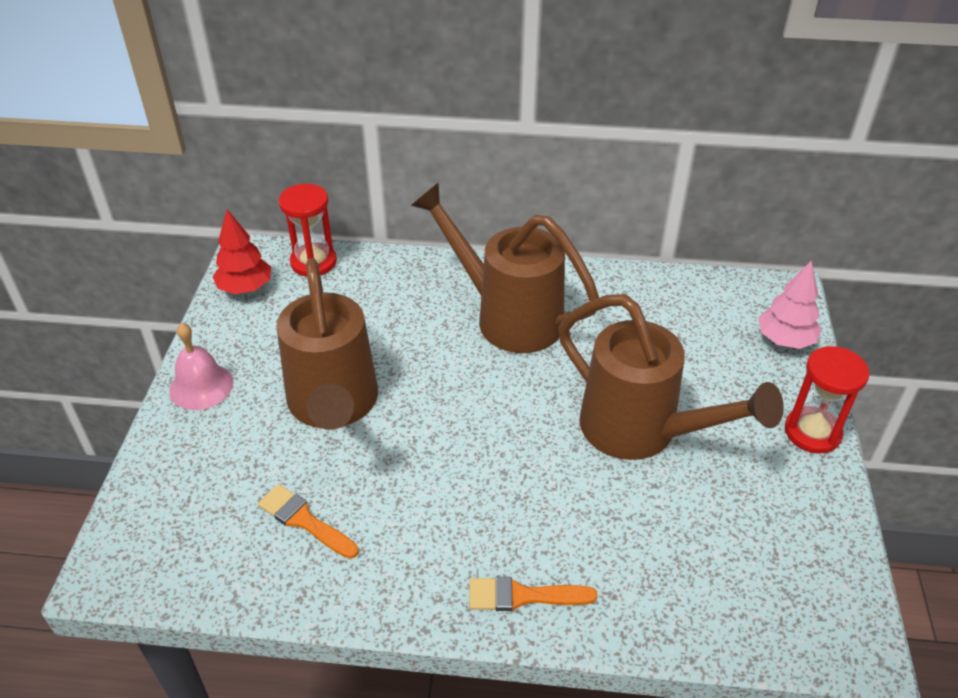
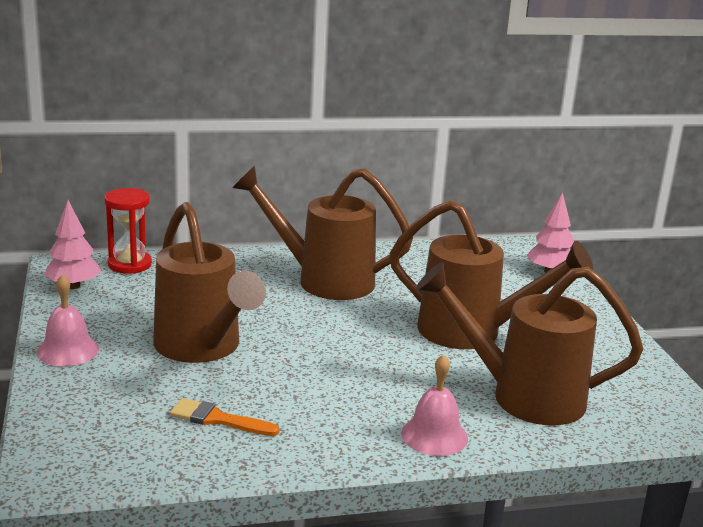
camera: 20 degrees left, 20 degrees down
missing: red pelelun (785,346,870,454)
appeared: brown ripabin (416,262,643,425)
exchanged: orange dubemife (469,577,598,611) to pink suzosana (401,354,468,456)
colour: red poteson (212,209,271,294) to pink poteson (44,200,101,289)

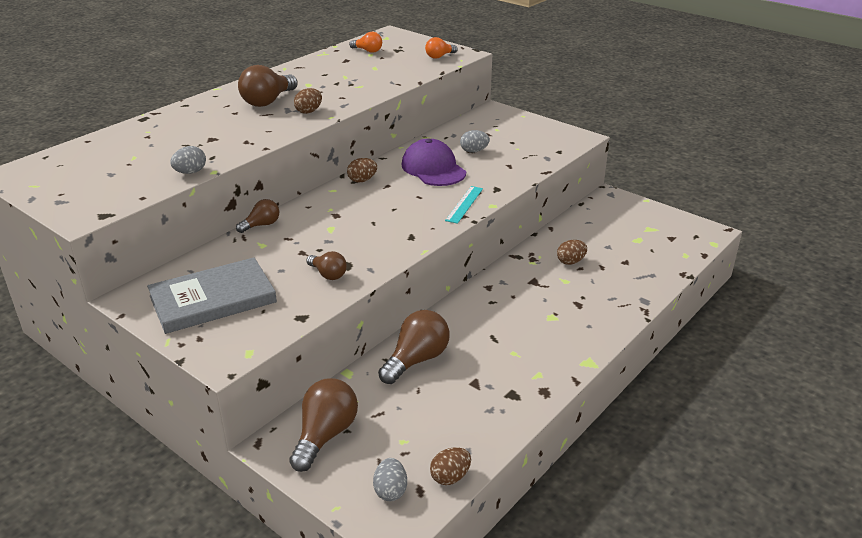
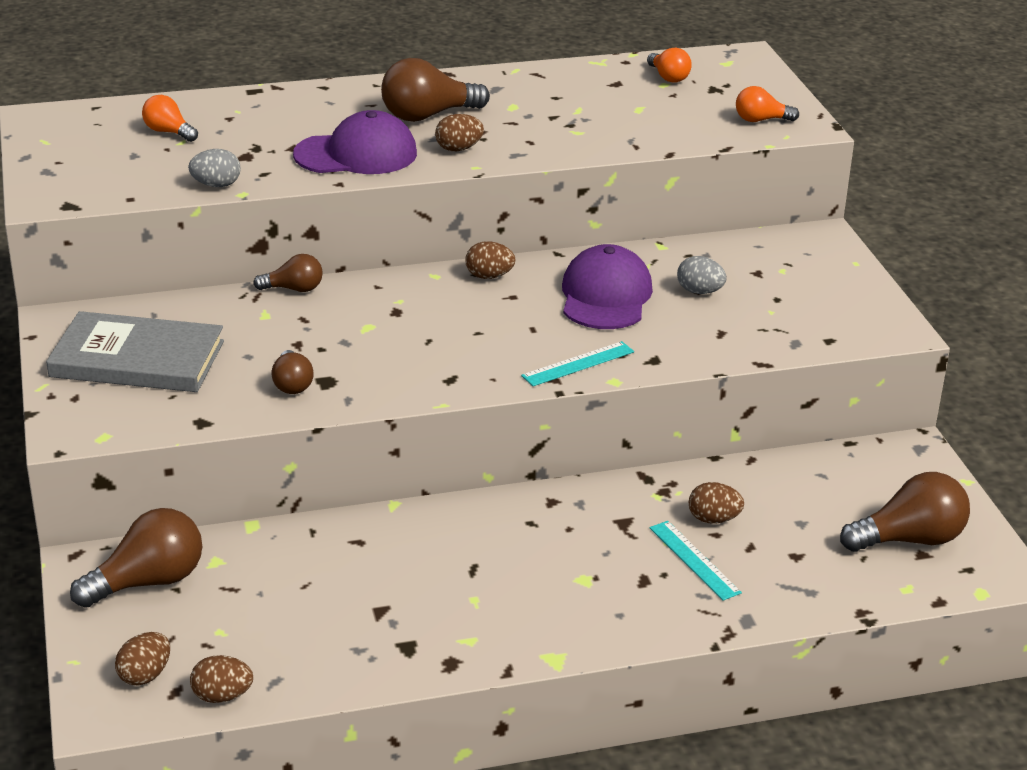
camera: 35 degrees right, 0 degrees up
appeared: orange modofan (142,95,198,142); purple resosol (293,110,417,174); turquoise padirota (650,521,742,601)
relocated: brown modofan (378,310,450,384) to (840,472,970,552)
colour: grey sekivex (373,458,407,501) to brown sekivex (115,632,170,686)

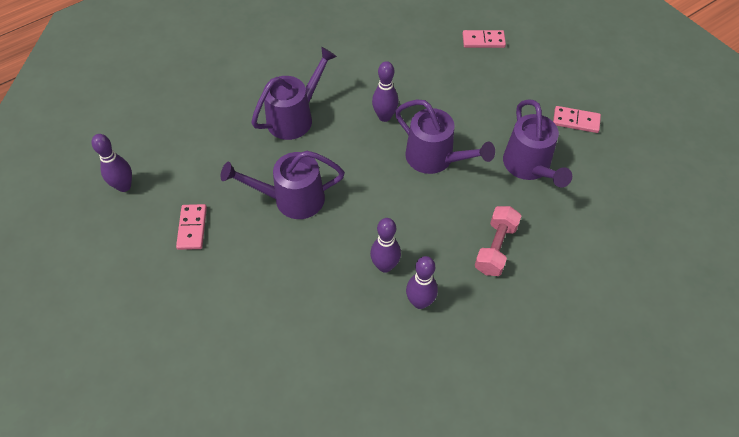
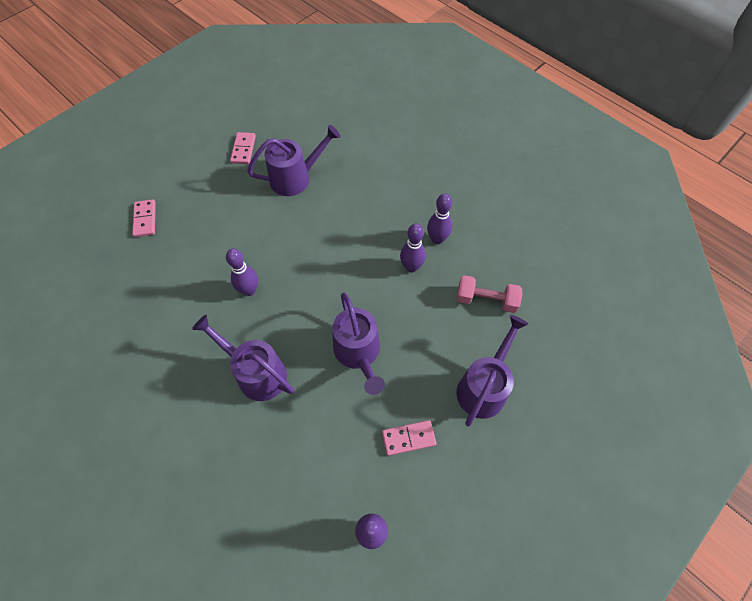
camera: 100 degrees left, 5 degrees up
relocated: purple ripabin (395,100,495,174) to (456,315,528,426); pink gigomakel (475,206,521,276) to (457,275,523,313)

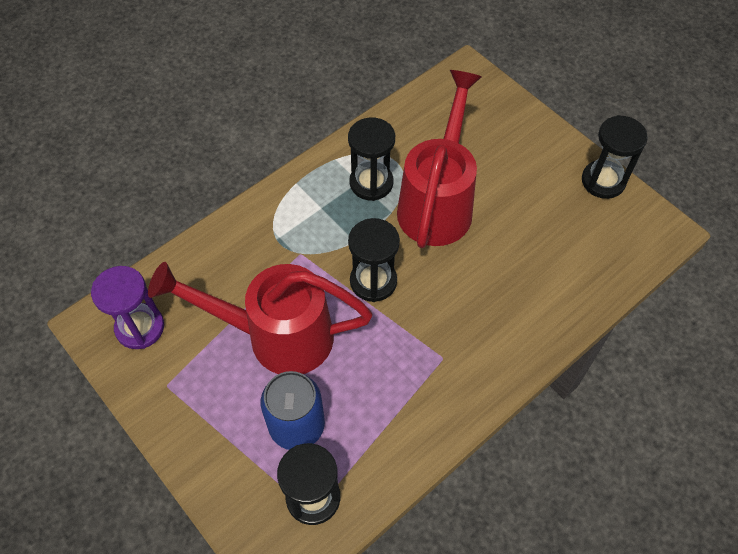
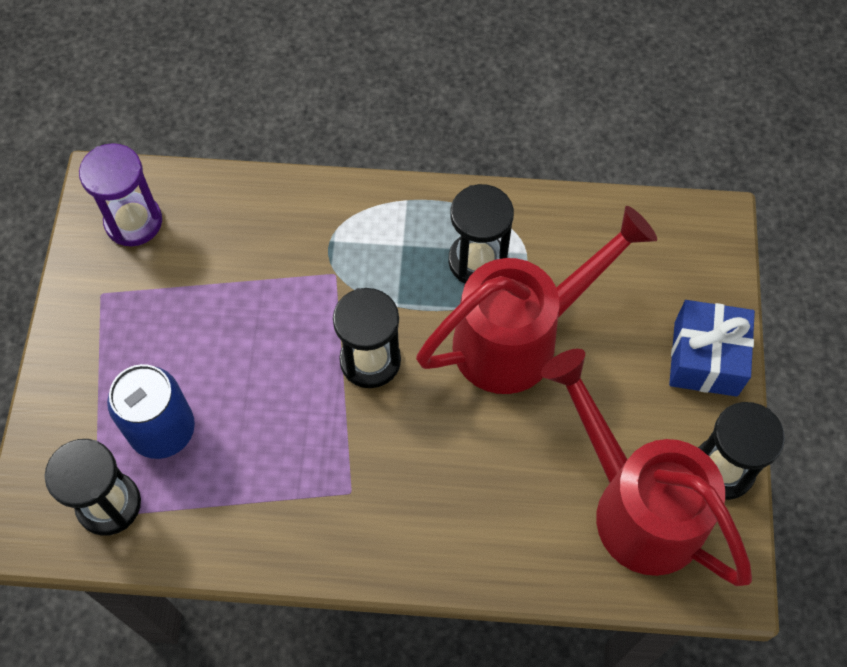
camera: 45 degrees right, 5 degrees up
appeared: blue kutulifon (669,300,755,397)
relocated: red ripabin (148,262,373,374) to (541,349,752,586)

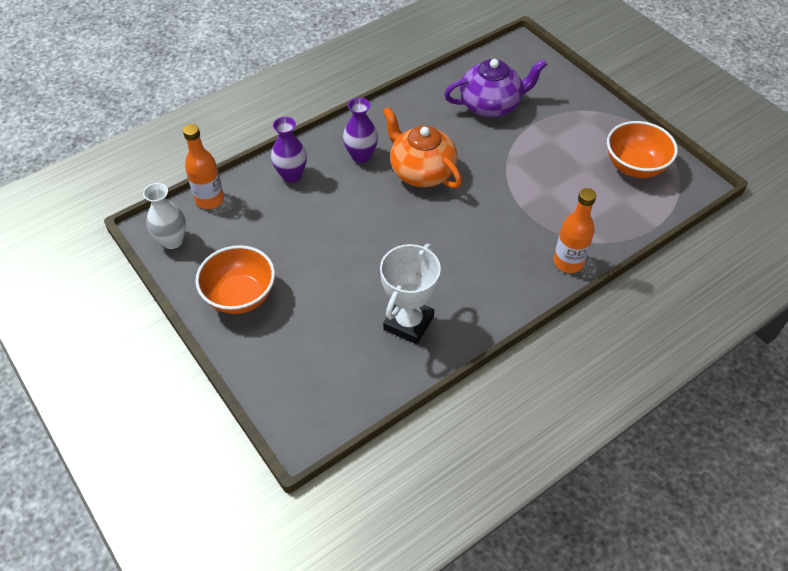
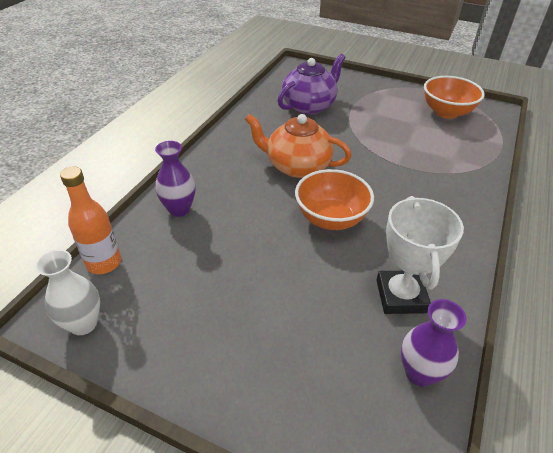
camera: 30 degrees left, 10 degrees down
missing: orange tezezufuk (554,188,596,273)
relocated: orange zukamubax (196,245,275,314) to (295,169,374,230); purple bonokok (343,98,378,163) to (401,299,466,387)

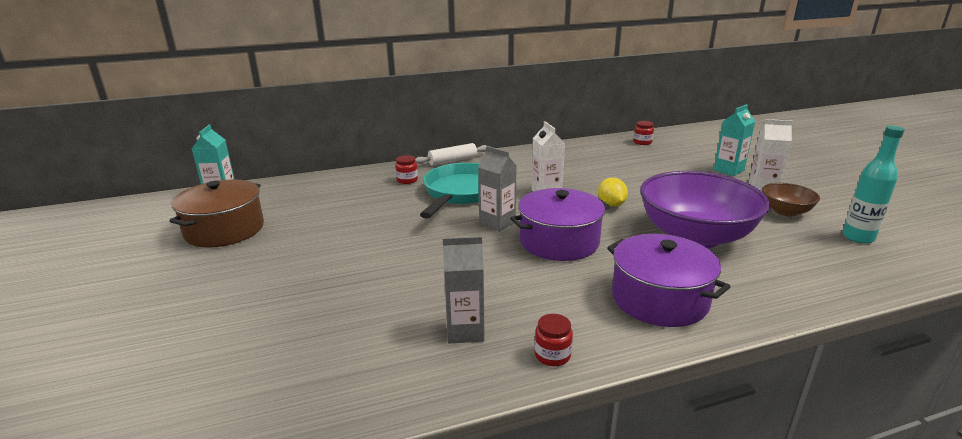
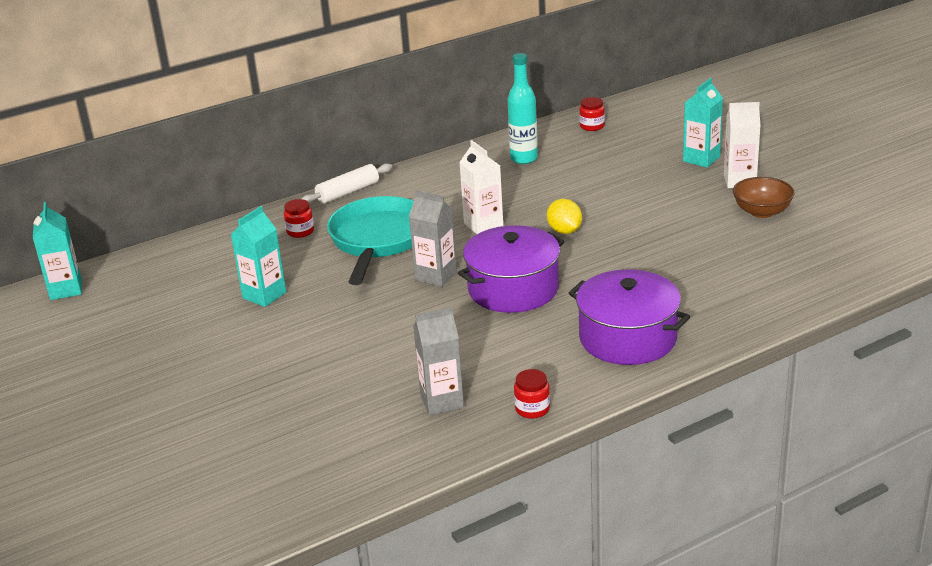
camera: 10 degrees left, 5 degrees up
missing: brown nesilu (169,179,264,248); purple zukamubax (640,171,770,248)
appeared: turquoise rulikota (231,206,286,307)
relocated: turquoise tezezufuk (843,126,904,244) to (507,53,538,164)

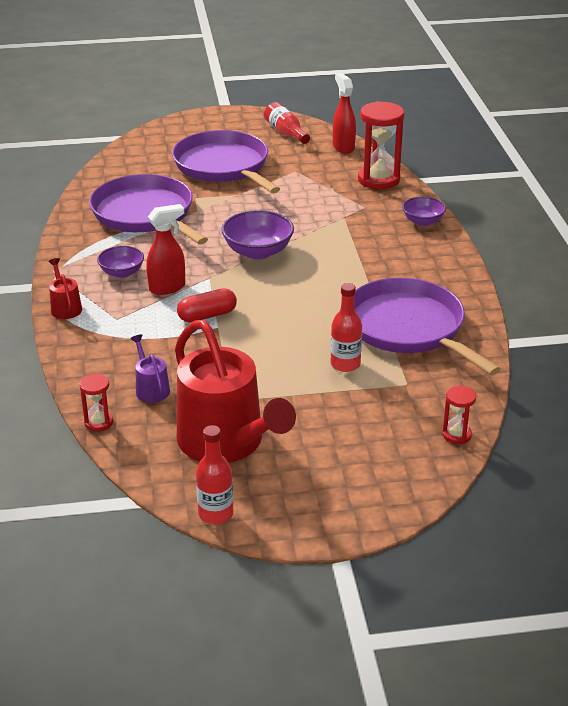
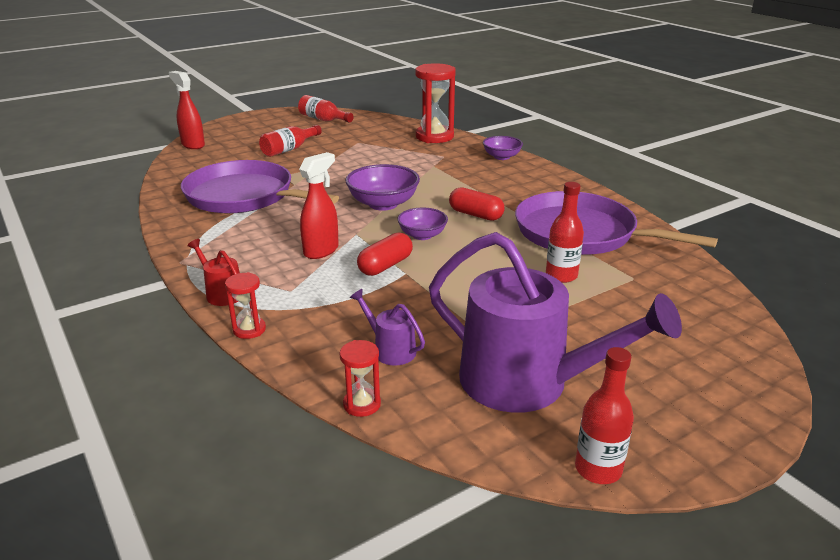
camera: 25 degrees left, 5 degrees down
appeared: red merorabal (449,187,505,221)
relocated: purple zukamubax (97,246,144,278) to (397,208,448,240); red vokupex (333,73,356,154) to (169,71,205,149); red pelelun (442,386,476,444) to (225,272,266,339)
exchanged: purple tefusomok (172,130,280,193) to red tezezufuk (259,125,322,157)
colour: red ripabin (175,320,296,463) to purple ripabin (429,232,682,413)

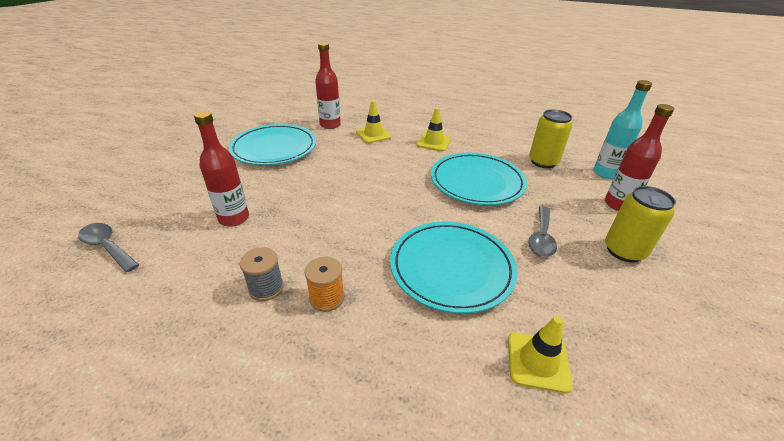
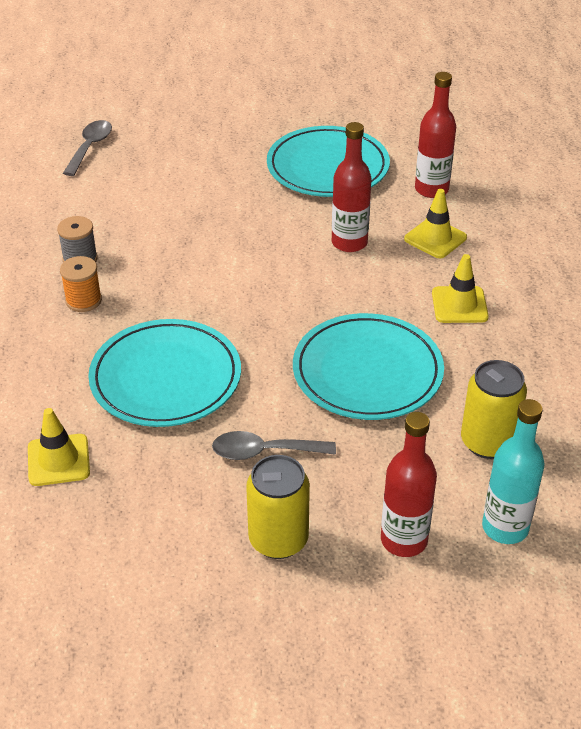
camera: 70 degrees right, 5 degrees up
relocated: red tezezufuk (194,111,249,227) to (332,122,372,252)

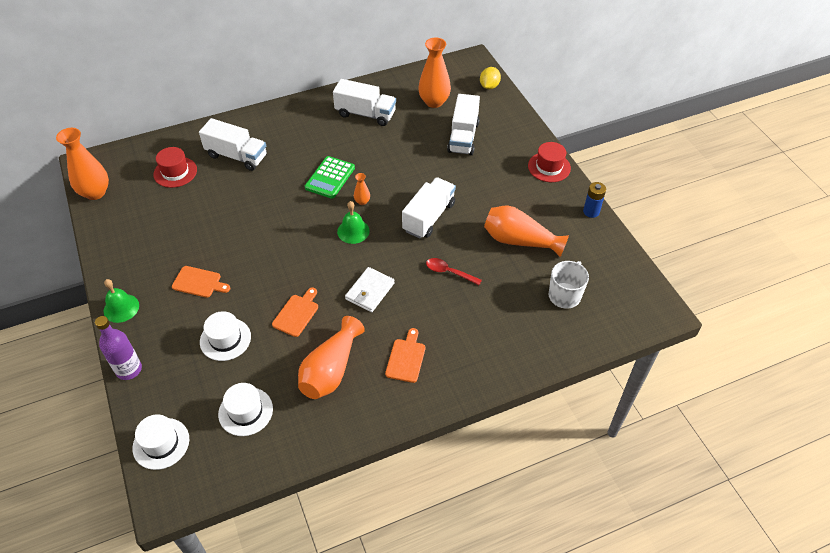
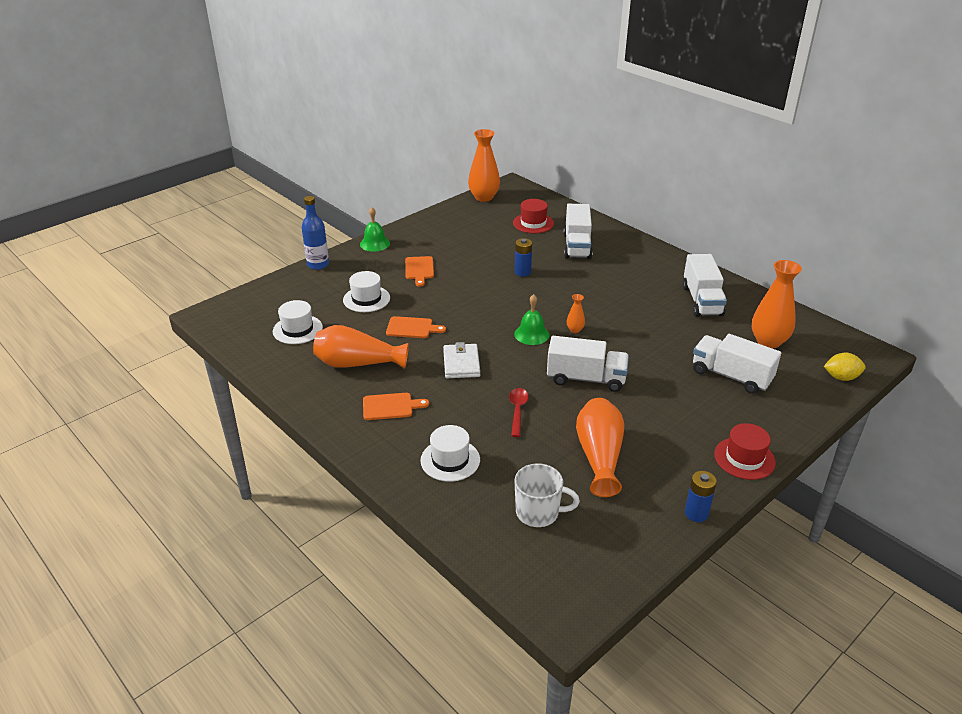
camera: 70 degrees right, 15 degrees down
missing: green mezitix (305,156,355,199)
appeared: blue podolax (515,238,532,277)
relocated: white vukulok (132,414,189,470) to (420,425,480,482)
colour: purple tezezufuk (95,316,142,380) to blue tezezufuk (302,196,329,270)
spun: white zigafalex (345,267,395,312) = (443,342,480,378) 75 degrees clockwise; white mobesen (447,94,480,155) = (693,334,781,394) 45 degrees clockwise

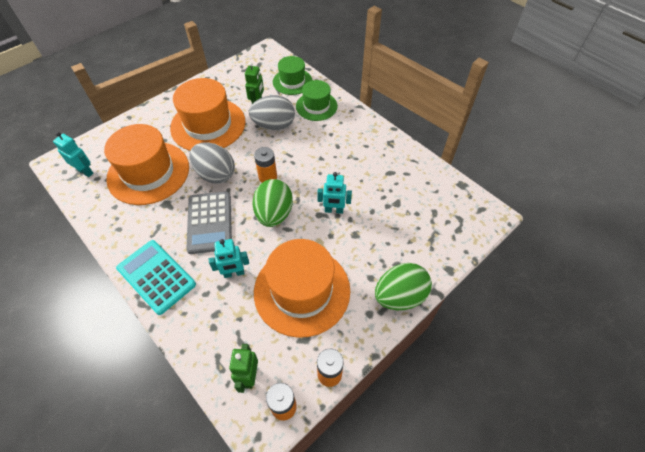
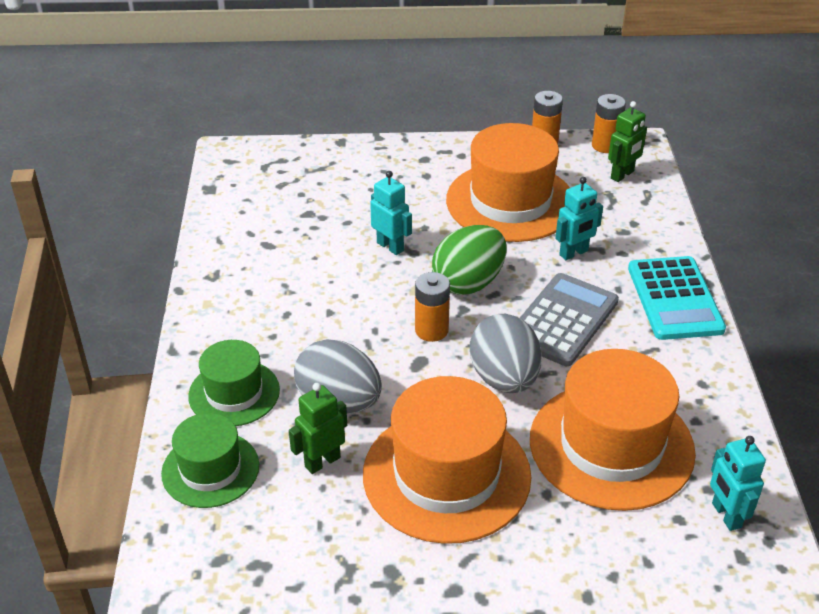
camera: 140 degrees left, 15 degrees down
missing: green sekivex (375,263,432,310)
spun: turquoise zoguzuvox (209,239,249,278) = (555,177,603,260) 120 degrees clockwise

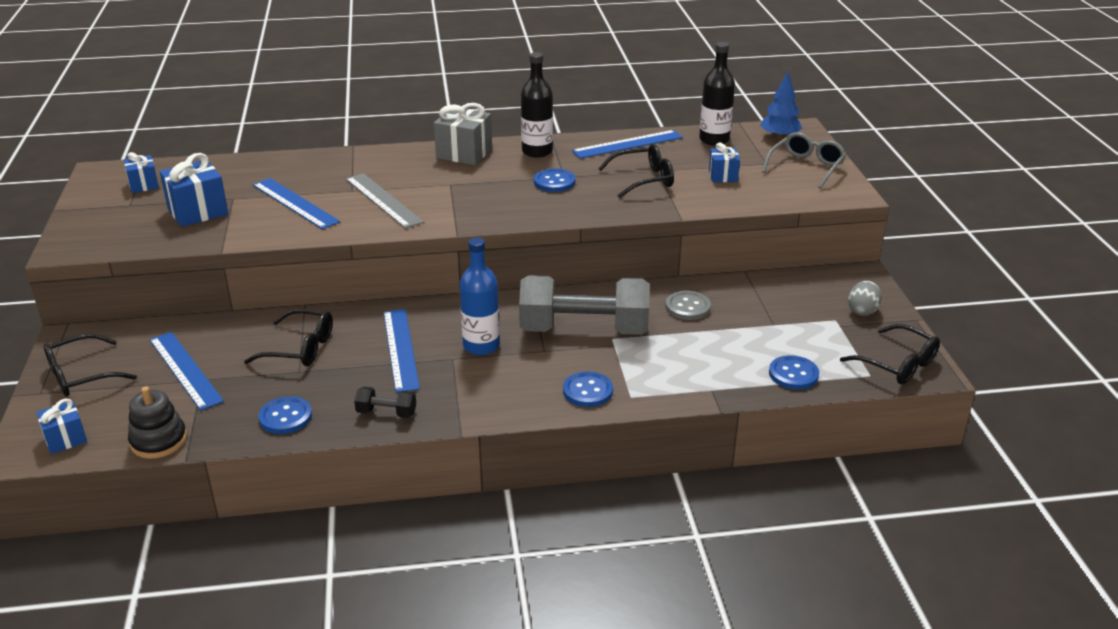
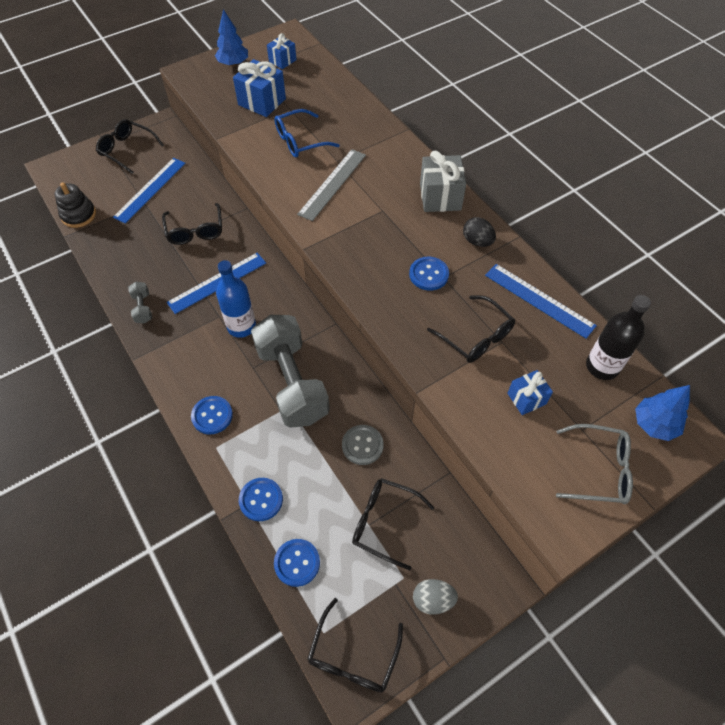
camera: 65 degrees right, 25 degrees up
missing: blue kutulifon (36,399,87,454)
appeared: blue poteson (215,9,248,66); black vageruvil (352,478,434,570)
relocated: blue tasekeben (258,396,312,434) to (239,478,283,521)
exchanged: blue padirota (253,178,340,229) to blue vageruvil (274,109,340,157); black tezezufuk (521,52,553,158) to black sekivex (463,217,496,247)
colour: black gigomakel (354,387,416,418) to grey gigomakel (128,282,152,324)

